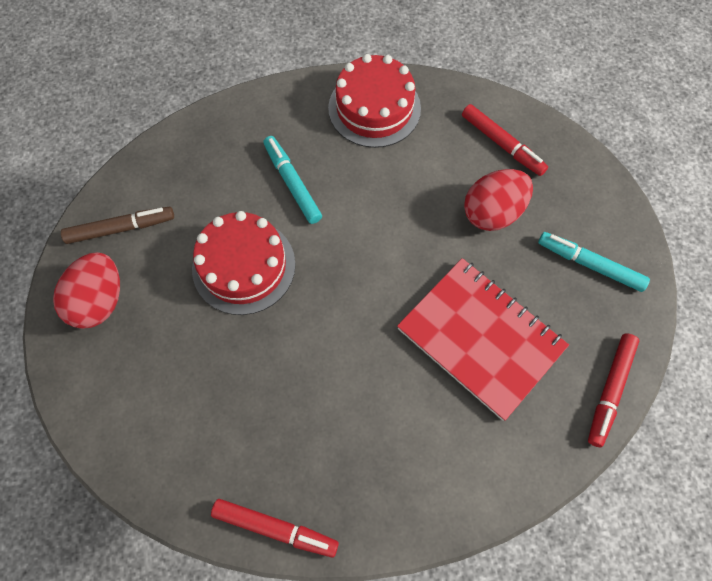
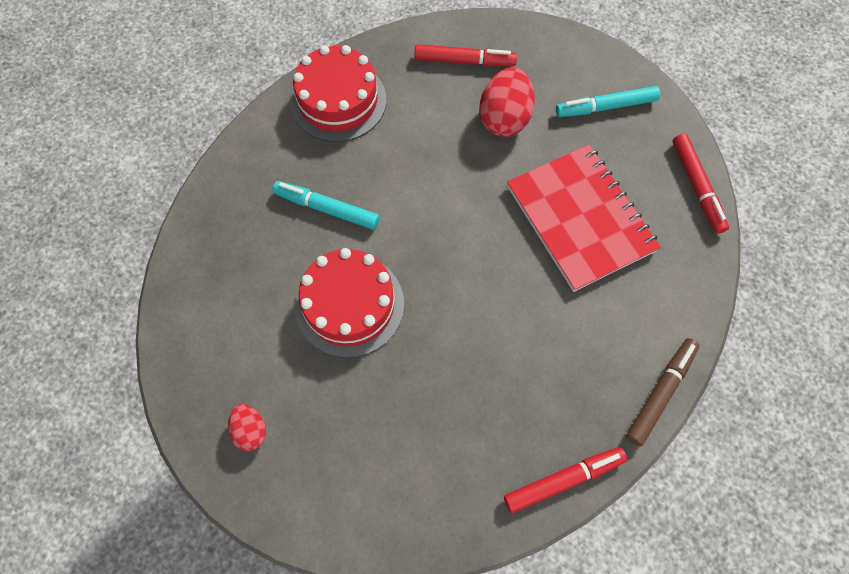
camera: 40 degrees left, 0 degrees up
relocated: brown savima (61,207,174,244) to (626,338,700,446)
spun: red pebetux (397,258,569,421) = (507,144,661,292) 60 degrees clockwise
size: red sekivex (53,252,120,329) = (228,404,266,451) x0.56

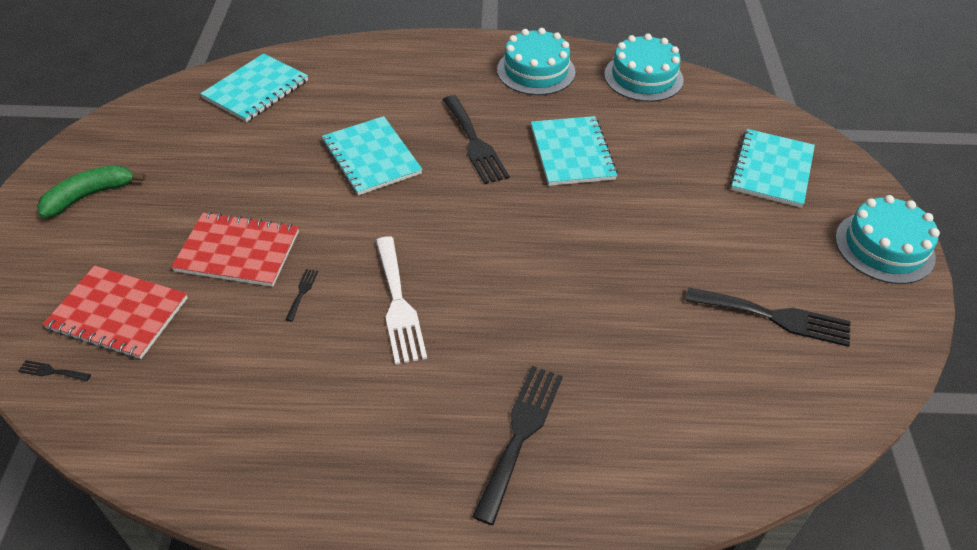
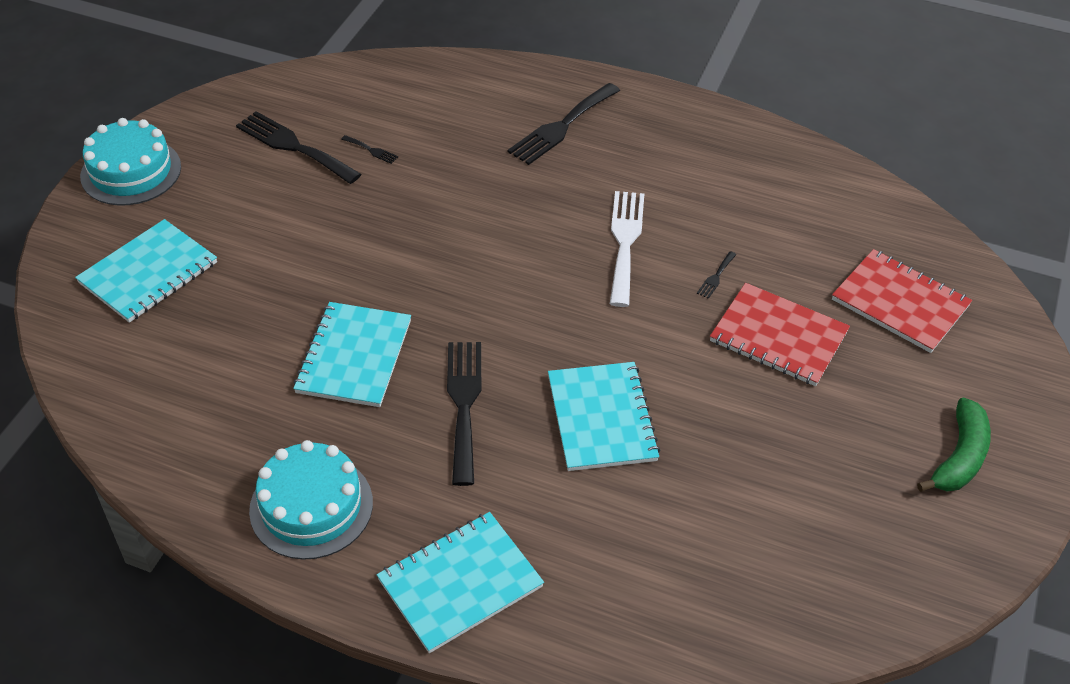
camera: 160 degrees left, 0 degrees up
missing: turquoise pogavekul (604,34,684,102)
relocated: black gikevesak (18,360,91,381) to (341,135,398,164); turquoise pebetux (200,53,308,122) to (377,512,544,653)
spun: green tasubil (37,165,146,218) = (917,397,991,492) 45 degrees counterclockwise

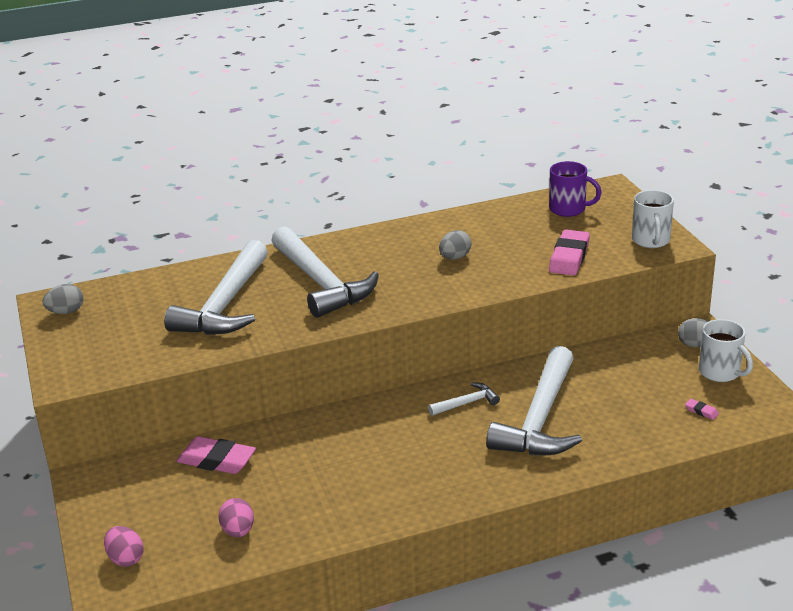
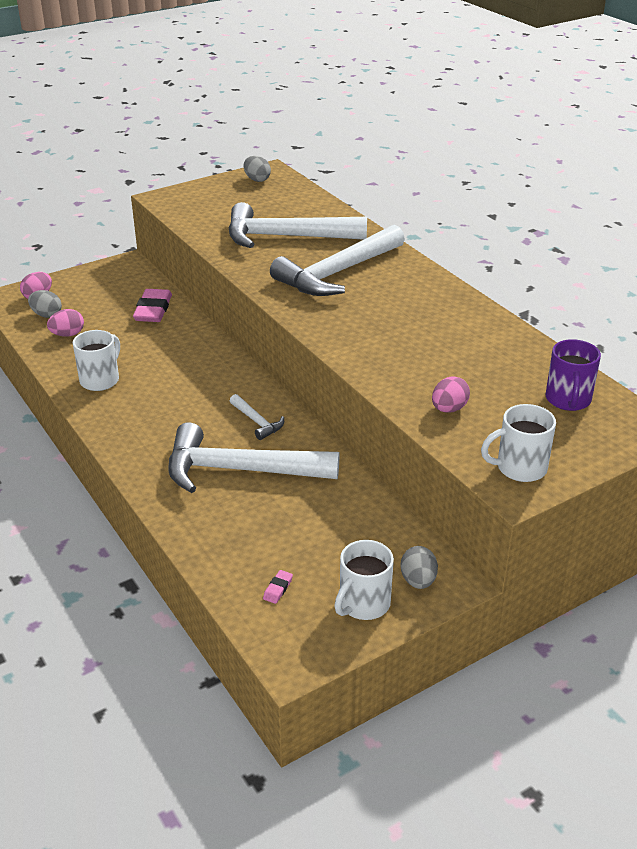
camera: 75 degrees right, 5 degrees up
appeared: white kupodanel (73,330,120,391)
relocated: grey sekivex (439,230,471,260) to (28,290,62,318)
exchanged: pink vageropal (549,230,590,276) to pink sekivex (432,376,470,413)

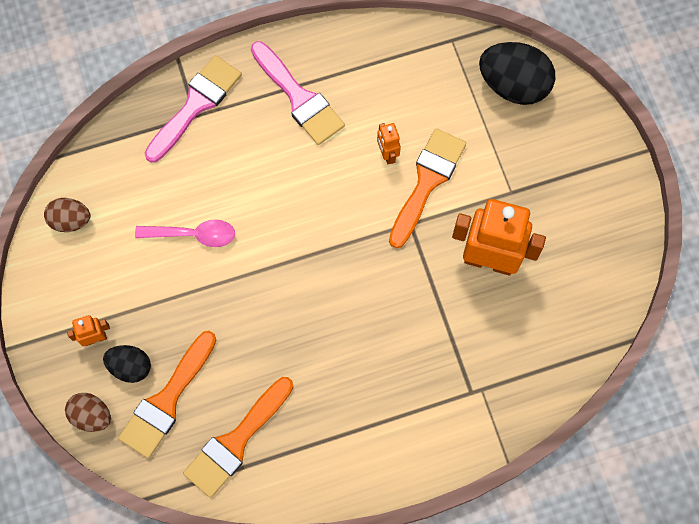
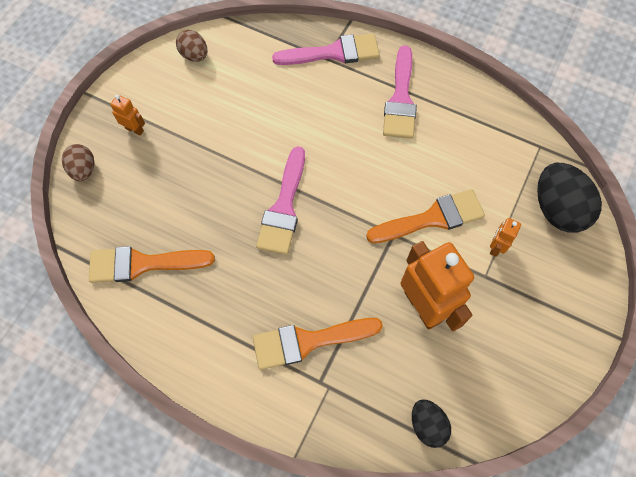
camera: 45 degrees right, 5 degrees down
missing: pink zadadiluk (135,220,235,247)
appeared: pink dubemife (256,146,305,255)
relocated: black sekivex (103,345,151,383) to (412,399,451,448); orange dubemife (118,331,216,458) to (253,318,383,370); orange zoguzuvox (377,123,401,164) to (490,218,521,257)

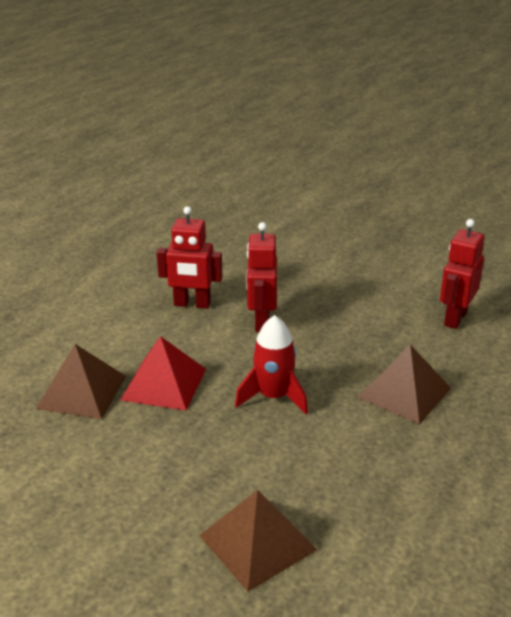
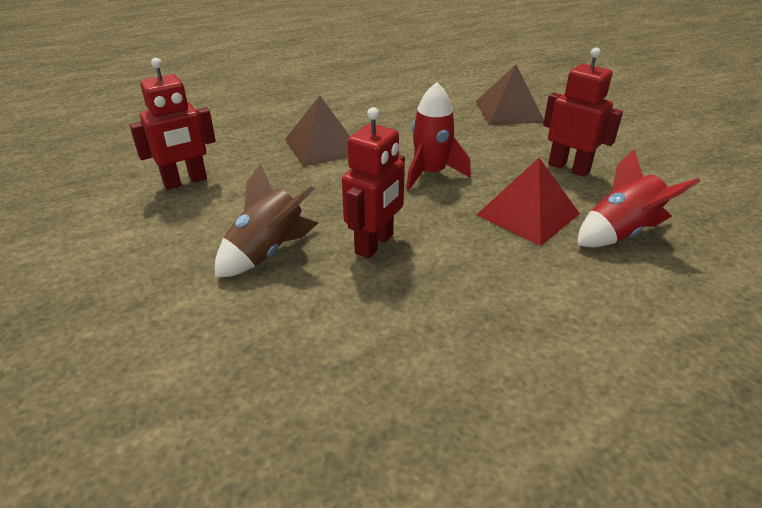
camera: 150 degrees left, 5 degrees up
appeared: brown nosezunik (215,164,318,278)
relocated: red zoguzuvox (157,206,223,309) to (543,47,623,177)
exchanged: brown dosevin (36,344,126,419) to red nosezunik (577,149,701,247)

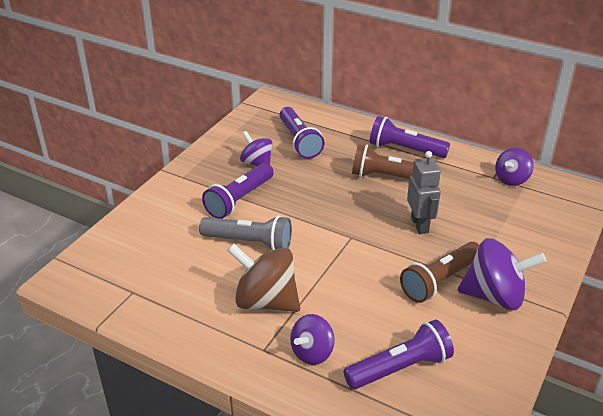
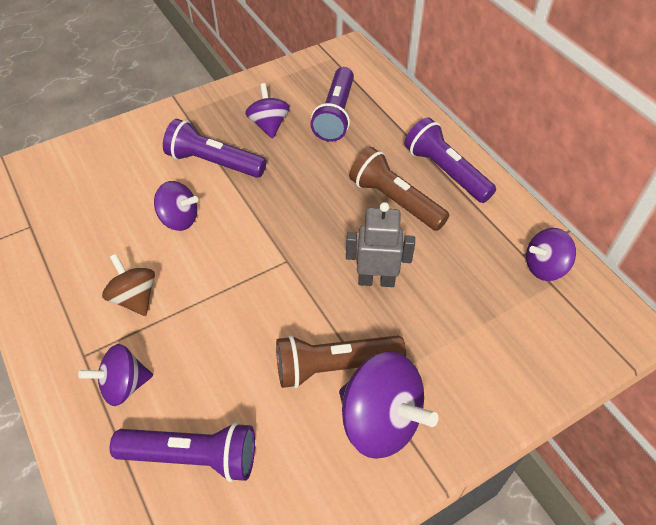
camera: 30 degrees right, 15 degrees up
exchanged: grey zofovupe (199,215,292,250) to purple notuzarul (154,181,198,231)
spun: purple zofovupe (202,163,274,219) = (163,119,266,178) 45 degrees clockwise; grey zoguzuvox (407,151,441,234) = (346,202,415,287) 105 degrees counterclockwise
size: brown notuzarul (227,244,300,312) = (102,254,155,316) x0.61

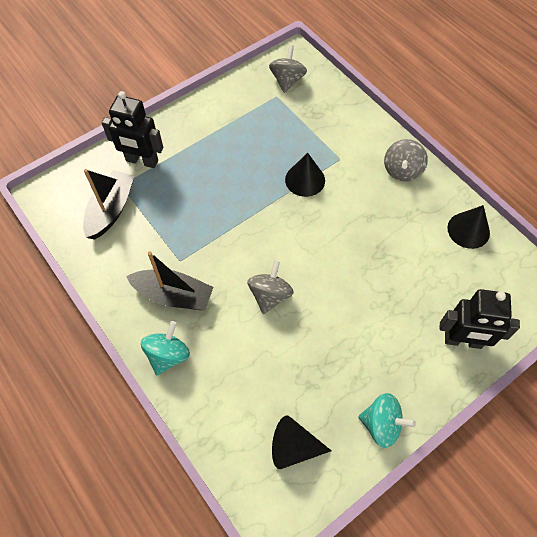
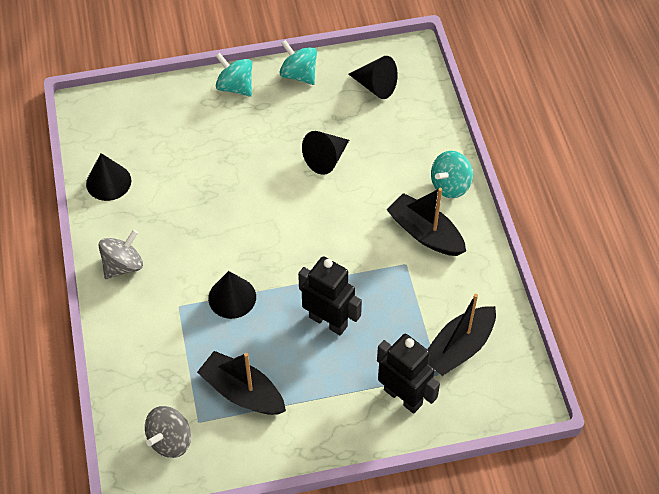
camera: 155 degrees left, 5 degrees down
missing: grey notuzarul (247,260,294,314)
appeared: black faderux (197,351,286,415); turquoise notuzarul (216,53,252,97); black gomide (302,131,349,175)
relocated: black zoguzuvox (440,289,520,349) to (298,256,362,336)

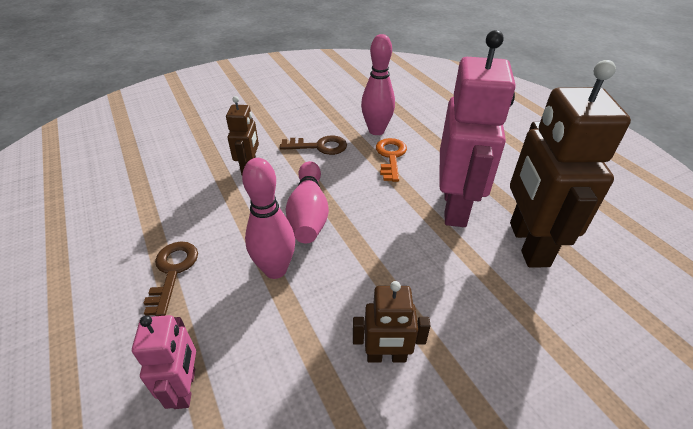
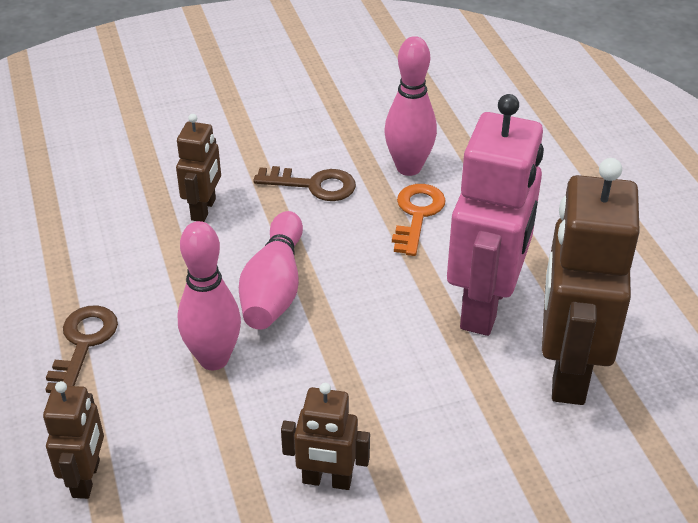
camera: 10 degrees right, 0 degrees up
colour: pink zoguzuvox (132,315,196,409) to brown zoguzuvox (43,381,104,499)

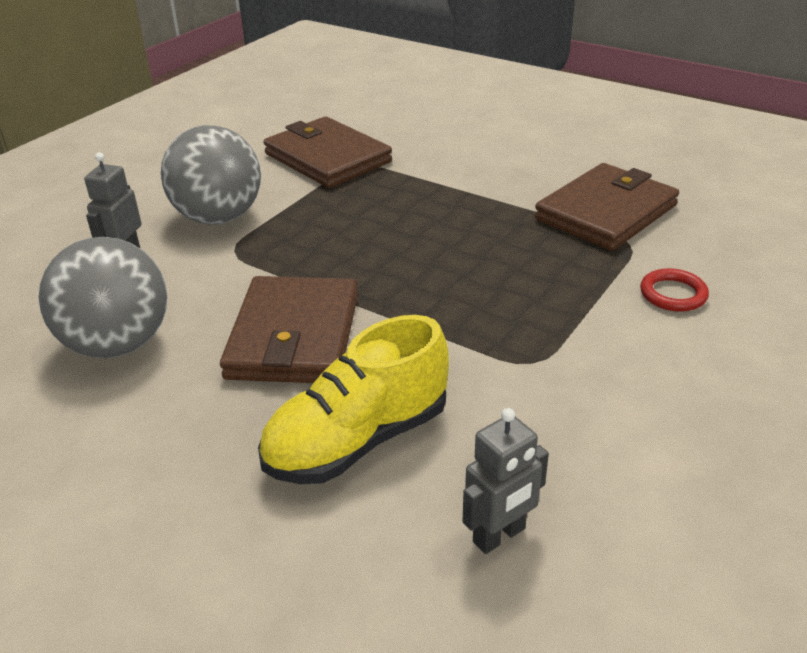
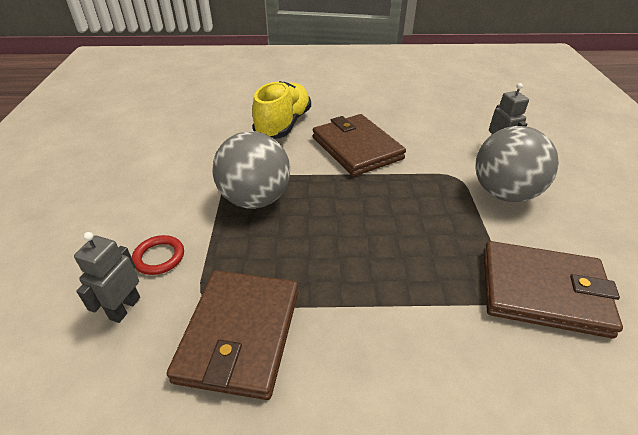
camera: 145 degrees right, 5 degrees up
relocated: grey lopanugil (39,237,167,358) to (212,131,290,209); grey zoguzuvox (463,408,549,554) to (74,232,140,323)

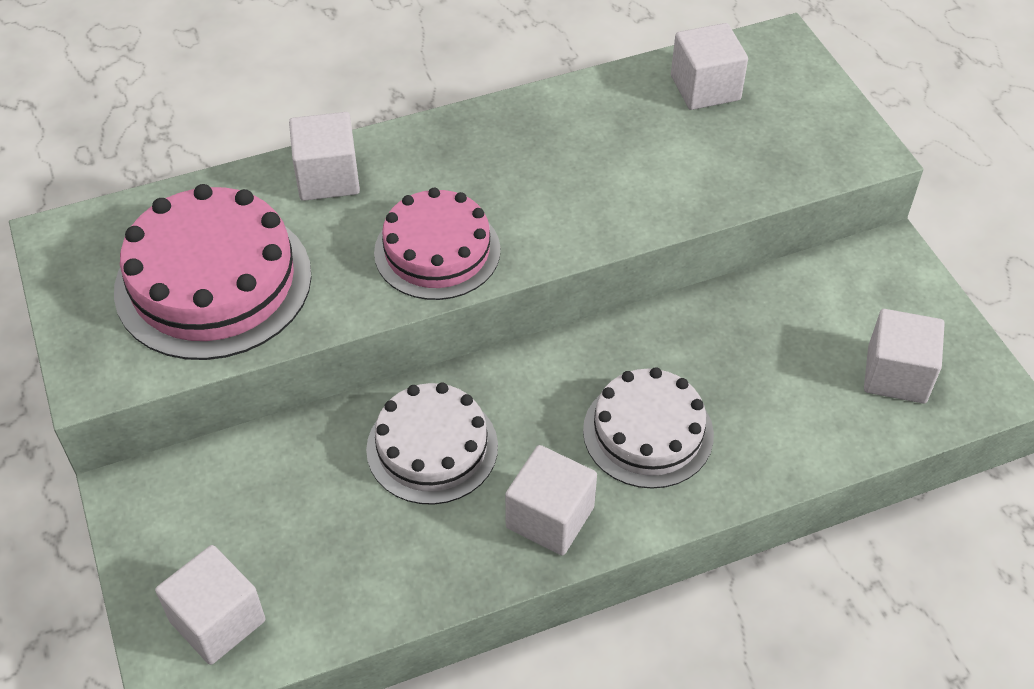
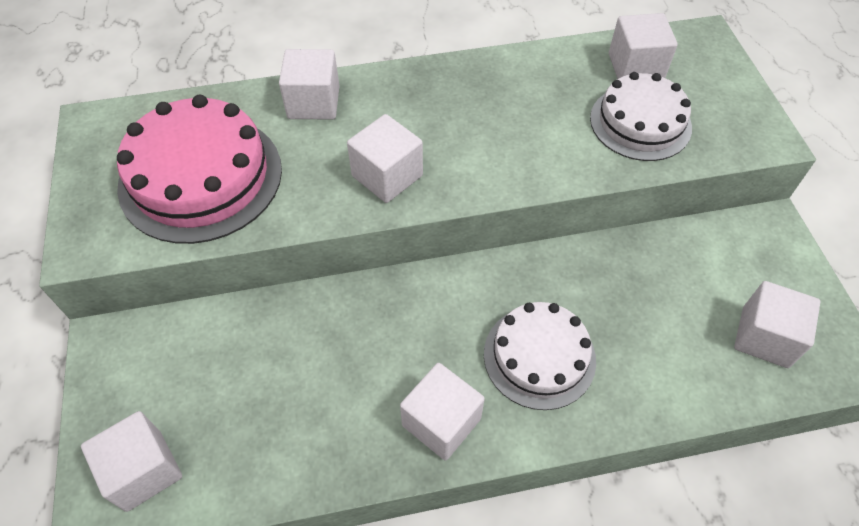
camera: 10 degrees right, 5 degrees up
relocated: white pogavekul (366,382,498,505) to (590,72,692,161)
exchanged: pink pogavekul (374,188,500,300) to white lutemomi (347,114,423,203)

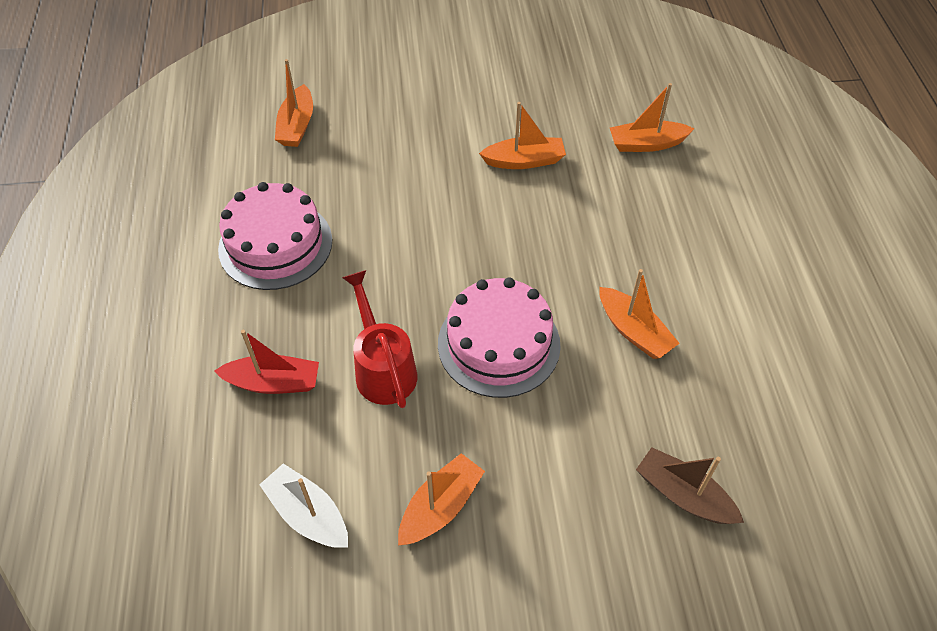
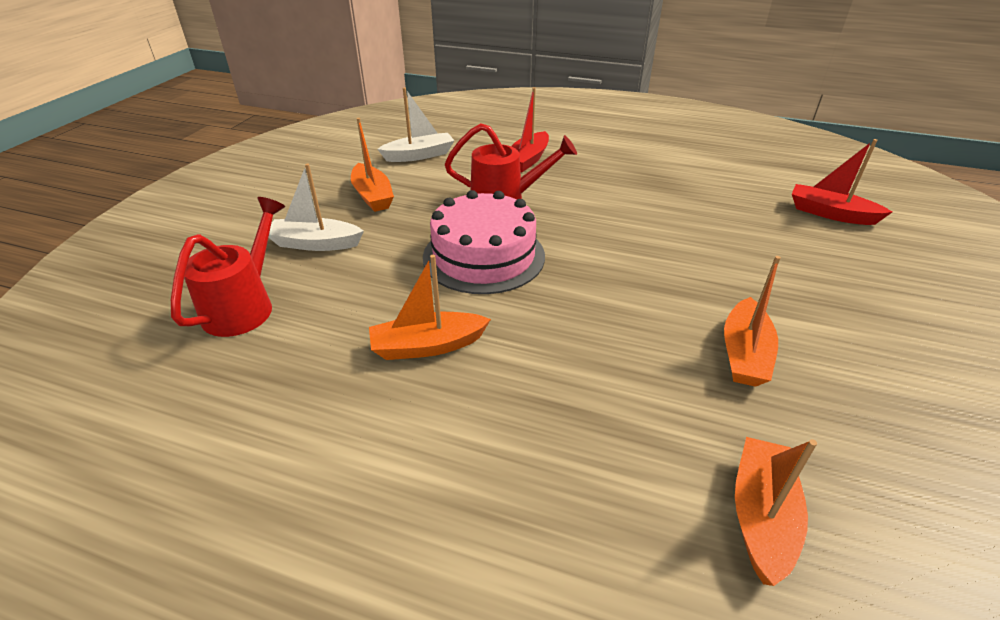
camera: 115 degrees right, 15 degrees down
missing: pink pogavekul (218,182,332,290)
appeared: white faderux (268,164,364,251)
exchanged: brown faderux (636,447,744,524) to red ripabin (171,197,285,337)
colour: orange faderux (275,59,313,147) to red faderux (792,139,892,225)

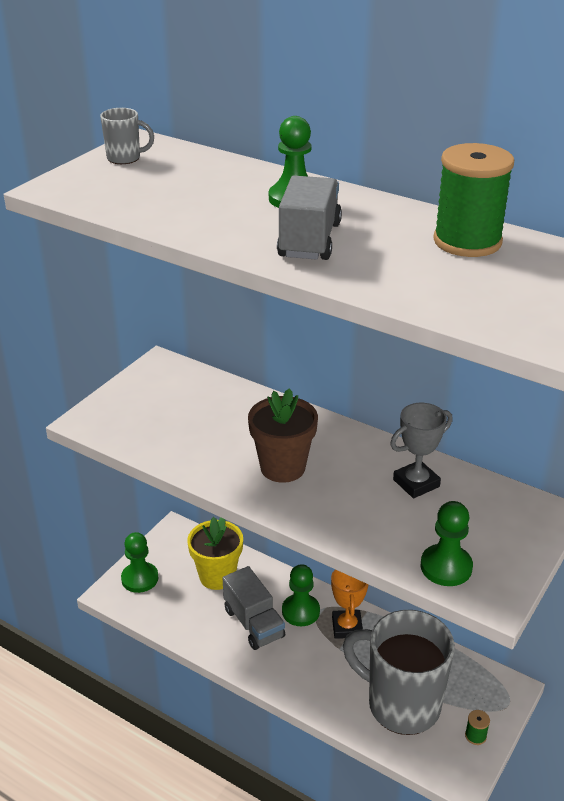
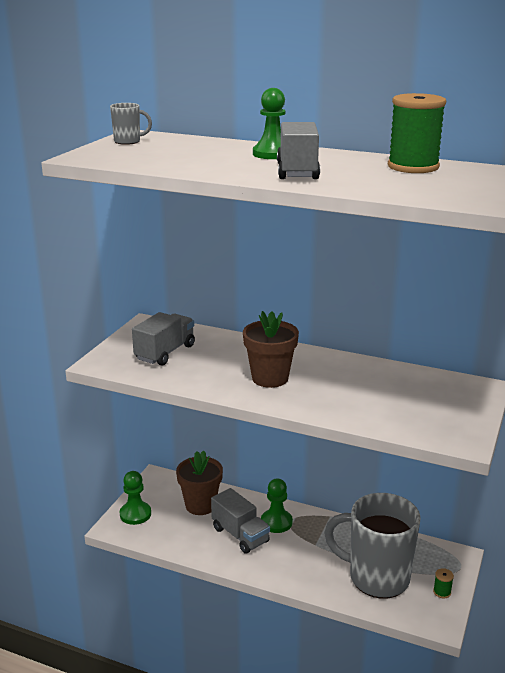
camera: 10 degrees left, 10 degrees down
missing: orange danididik (331,570,368,639); grey danididik (390,403,453,498); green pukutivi (421,501,473,586)
appeared: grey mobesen (132,312,195,366)
colour: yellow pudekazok (187,517,243,590) to brown pudekazok (176,451,223,515)

